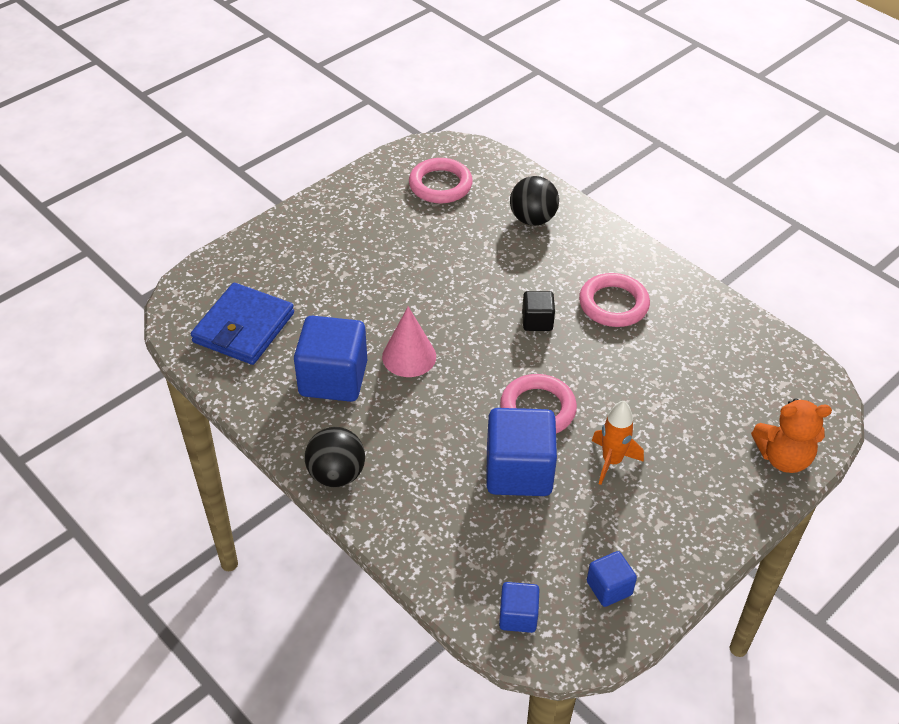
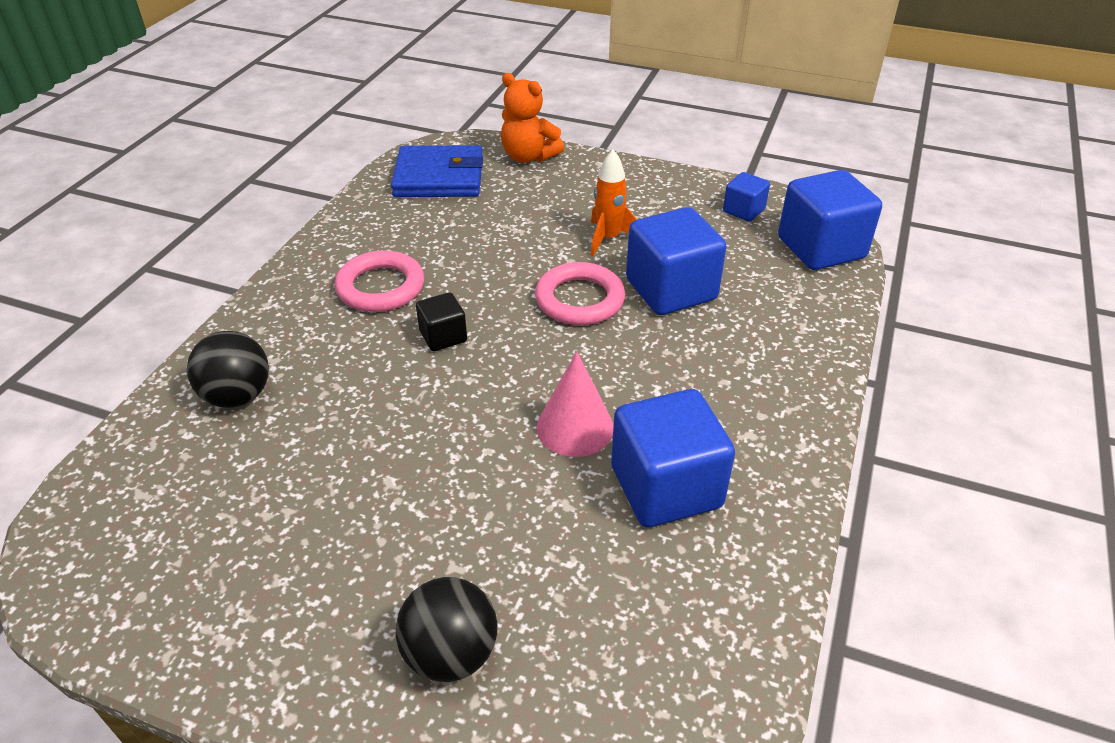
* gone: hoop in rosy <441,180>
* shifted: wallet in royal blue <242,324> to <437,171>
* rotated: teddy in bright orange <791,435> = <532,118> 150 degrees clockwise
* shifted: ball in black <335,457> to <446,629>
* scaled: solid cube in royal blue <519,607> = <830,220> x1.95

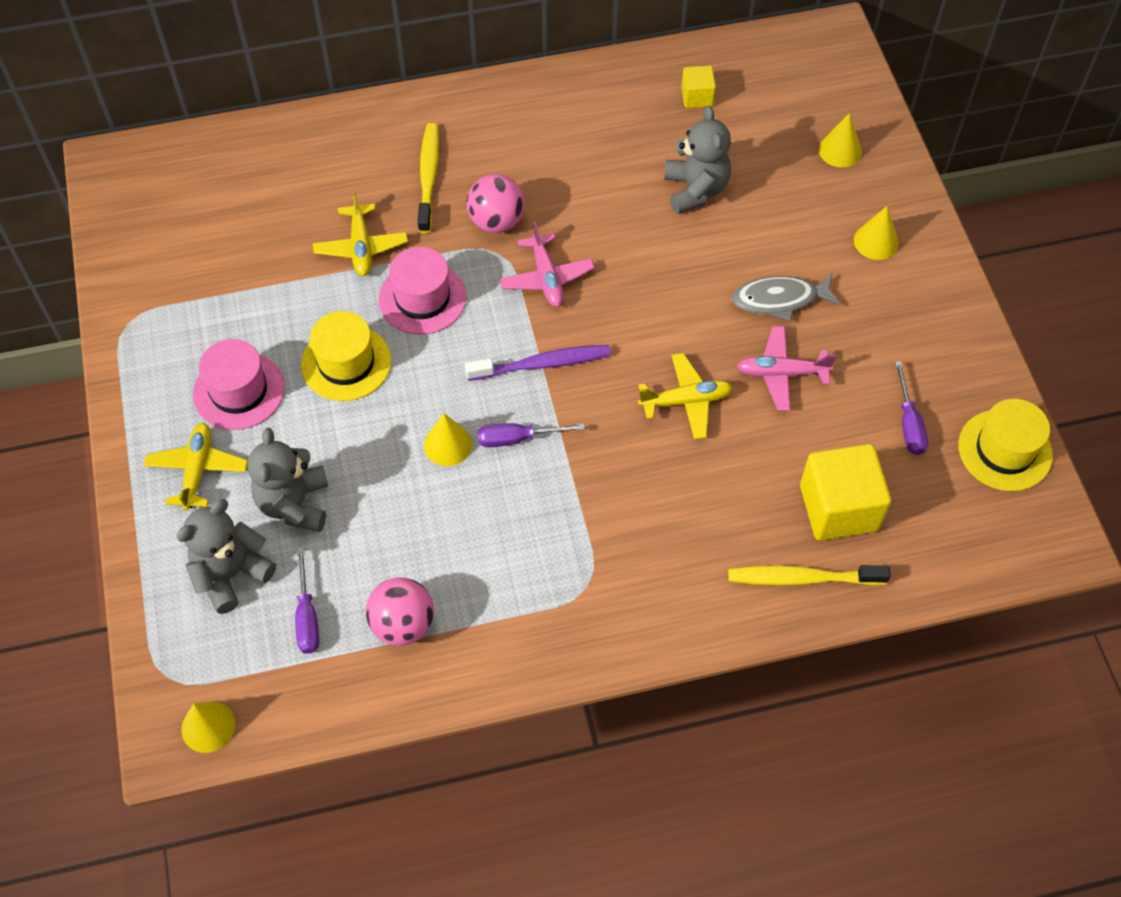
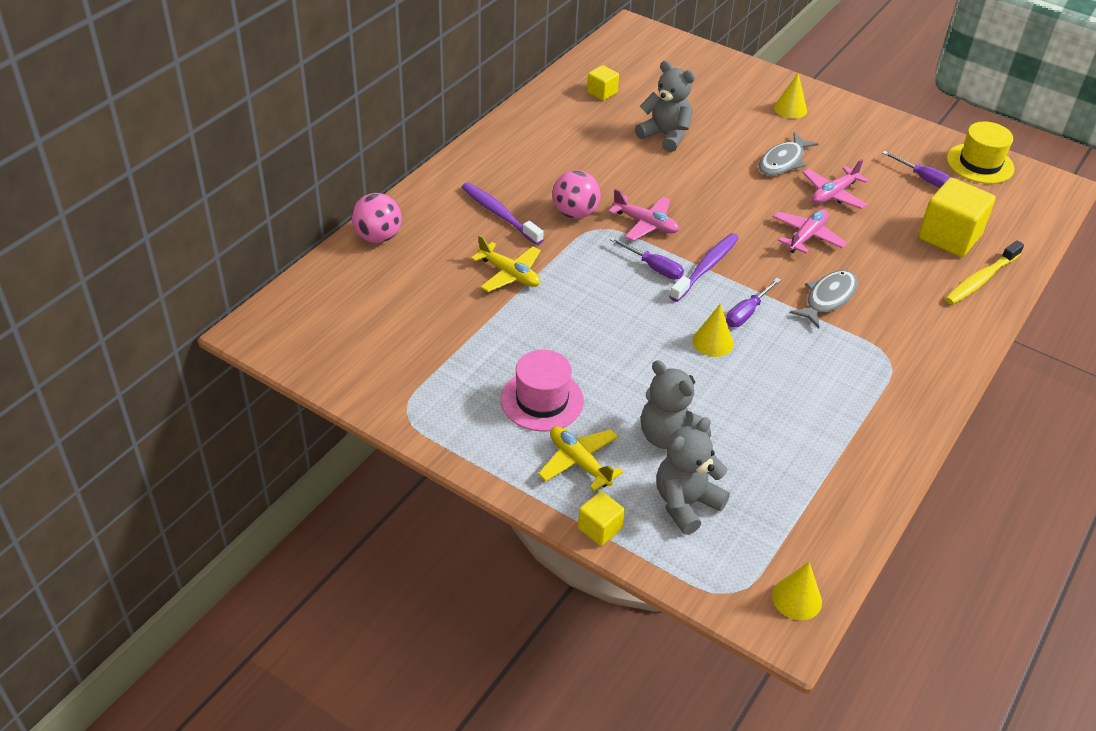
* gone: cone shape in golden <840,140>
* repainted: tooth brush in golden <428,178> to tooth brush in violet <502,213>
* gone: top hat in rosy <423,291>
* gone: top hat in golden <346,356>
* repainted: aeroplane in golden <685,396> to aeroplane in rosy <810,231>
* rotated: teddy in gray <226,556> = <693,476> 45 degrees clockwise
* shifted: hand screwdriver in violet <307,600> to <647,258>
* shifted: ball in rosy <400,611> to <376,218>
* new: toy fish in gray <824,299>
* new: solid cube in golden <601,518>

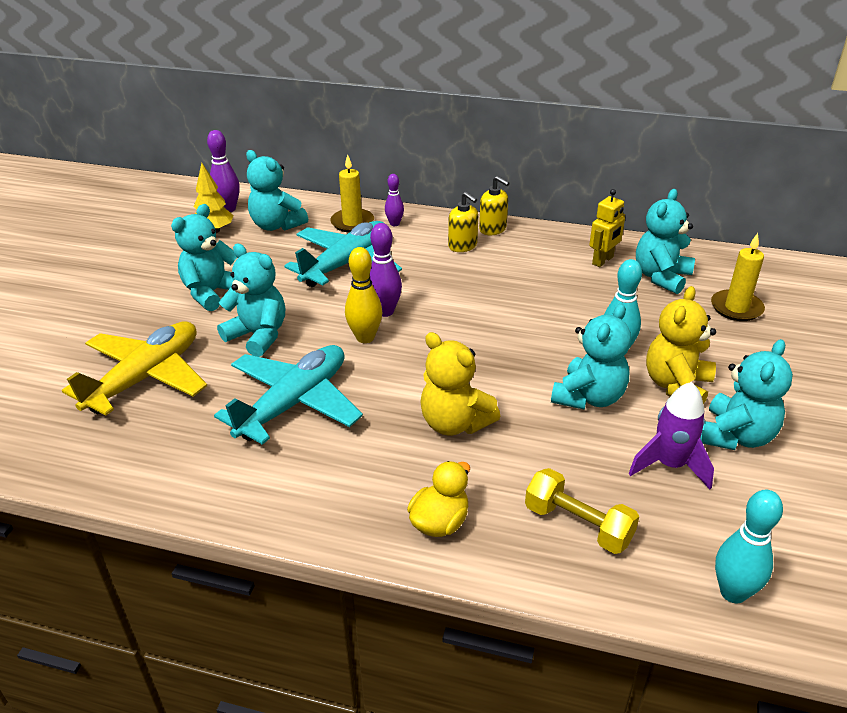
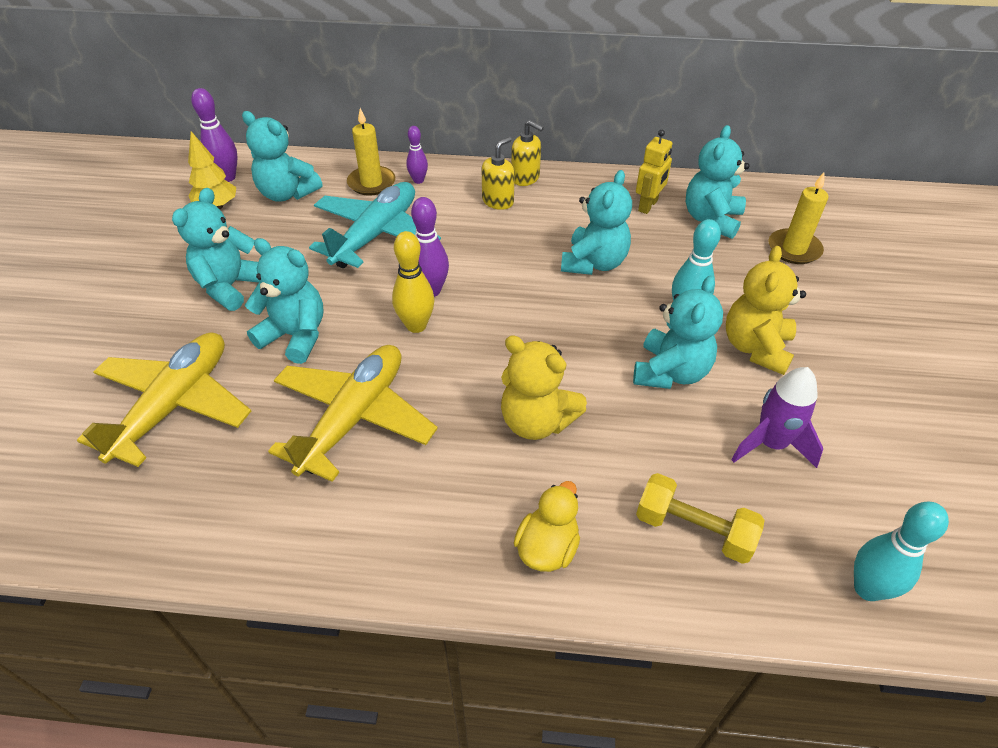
* rotated: soap pump in golden <463,222> = <498,173> 90 degrees counterclockwise
* shifted: teddy in aqua <746,394> to <596,222>
* repainted: aeroplane in aqua <288,395> to aeroplane in golden <353,413>

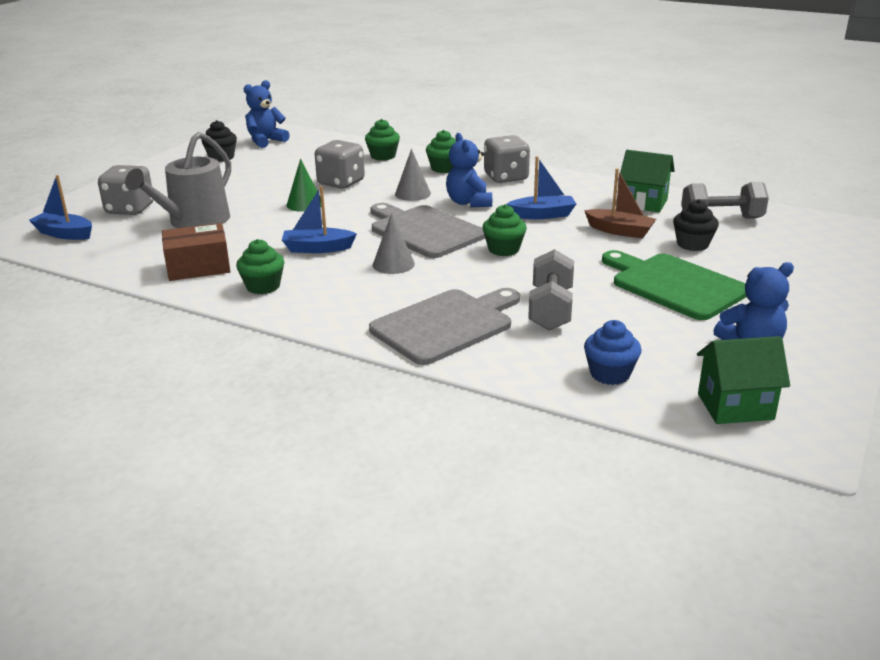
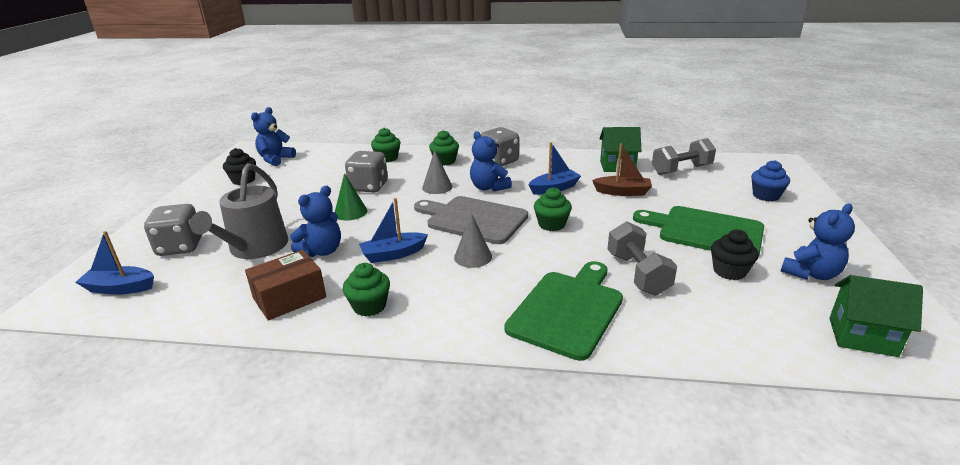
* shifted: fairy cake in black <696,225> to <735,255>
* repainted: chopping board in gray <444,326> to chopping board in green <563,311>
* shifted: fairy cake in royal blue <612,352> to <770,180>
* rotated: toy house in green <743,380> = <876,316> 45 degrees clockwise
* new: teddy in royal blue <315,221>

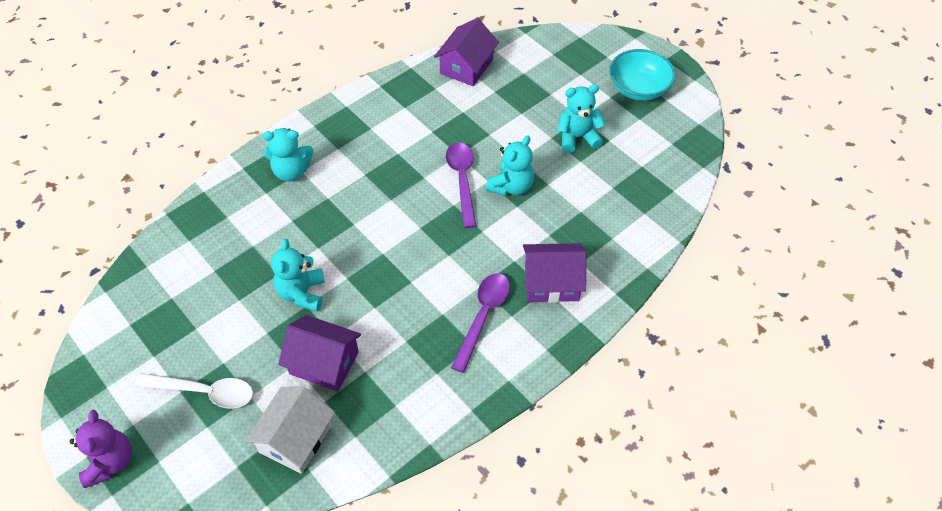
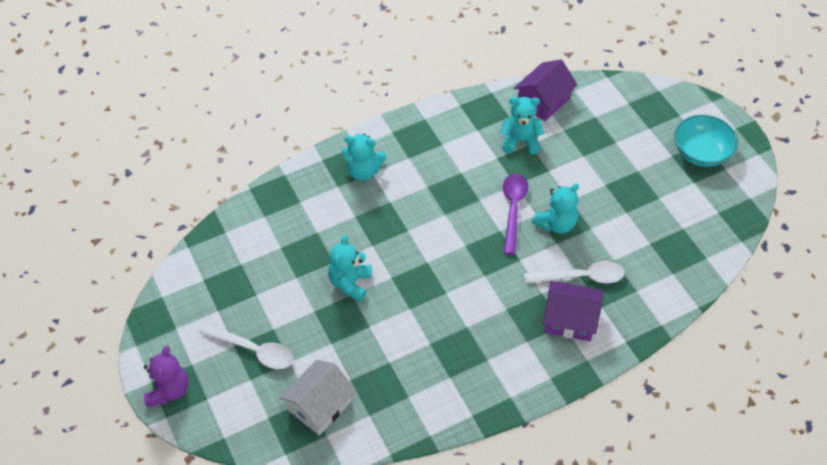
* shifted: teddy in aqua <582,118> to <522,125>
* gone: spoon in violet <480,323>
* gone: toy house in violet <319,353>
* new: spoon in white <574,272>

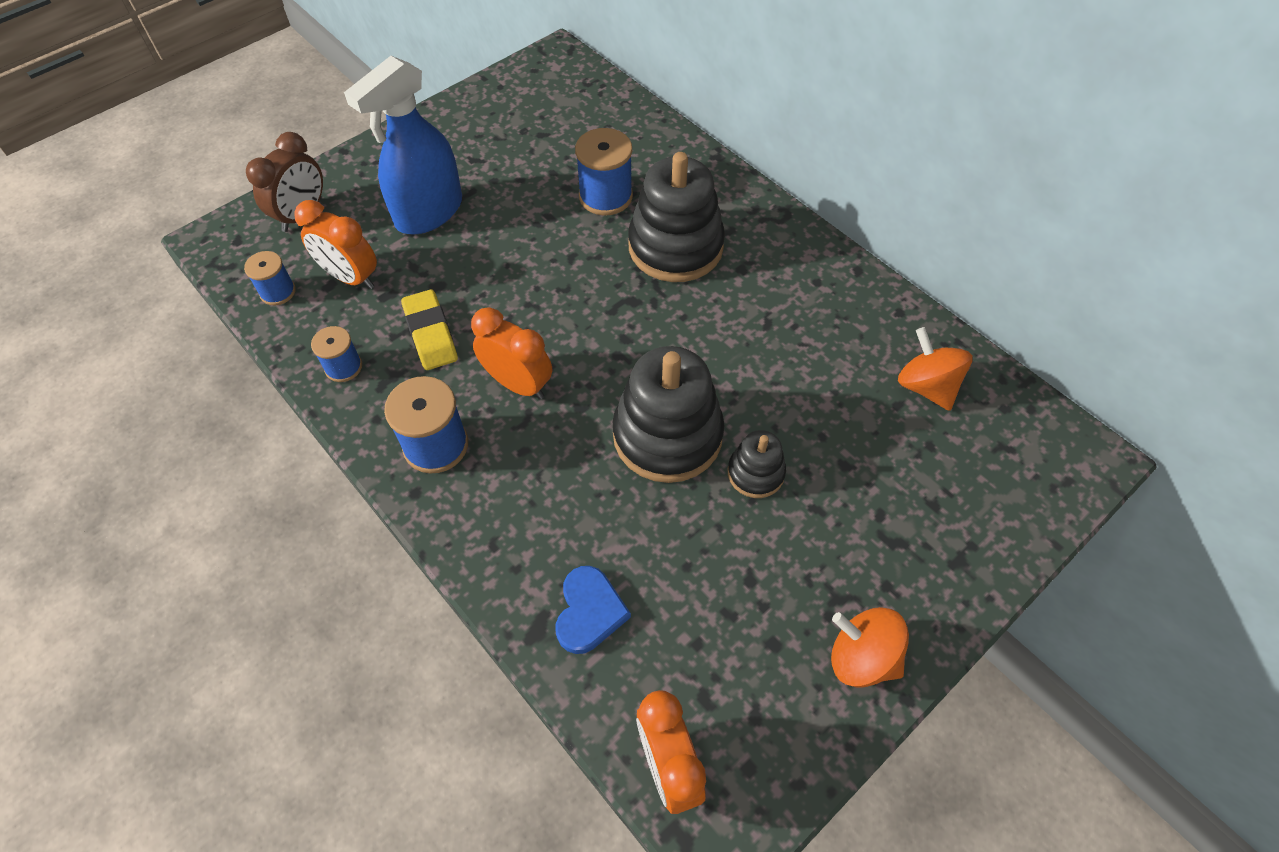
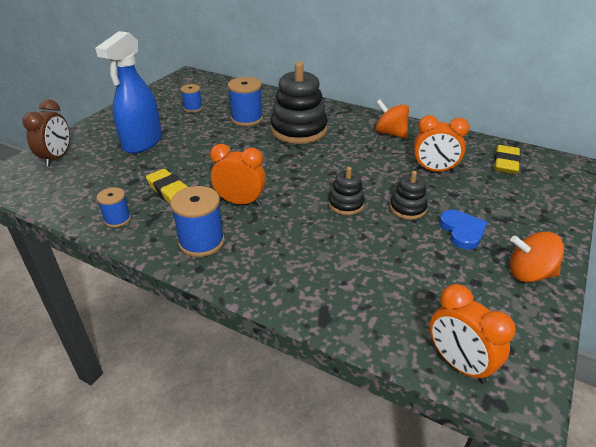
* shifted: alarm clock in bright orange <335,244> to <441,144>
* shifted: reel of thread in royal blue <270,278> to <192,98>
* shifted: toy top in bright orange <935,369> to <392,119>
* scaled: stacking rings in black <668,414> = <347,191> x0.51
* shifted: heart in royal blue <593,610> to <463,229>
* new: gum eraser in golden <507,159>

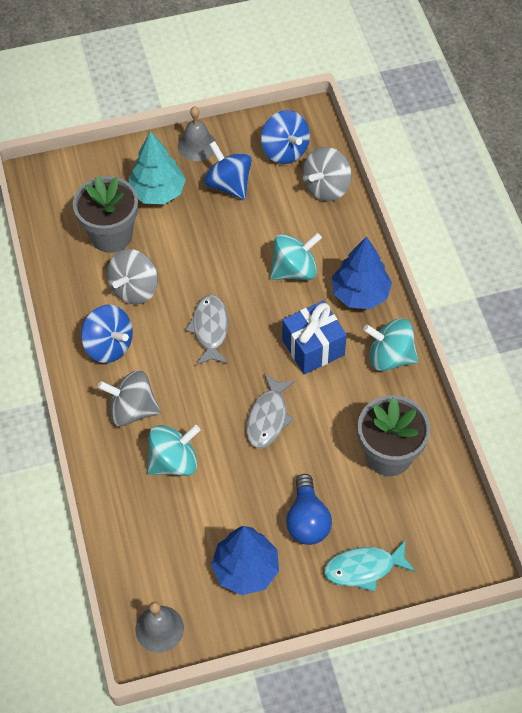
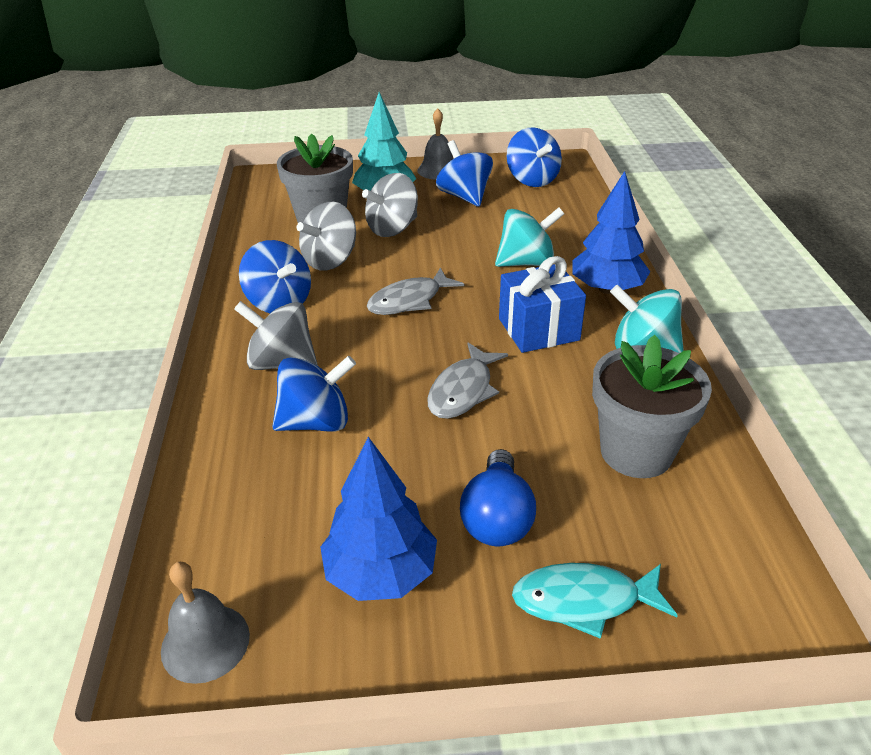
* shifted: toy top in gray <327,174> to <390,205>
* rotated: toy fish in gray <206,330> = <415,291> 135 degrees counterclockwise
* repainted: toy top in aqua <173,450> to toy top in royal blue <314,394>

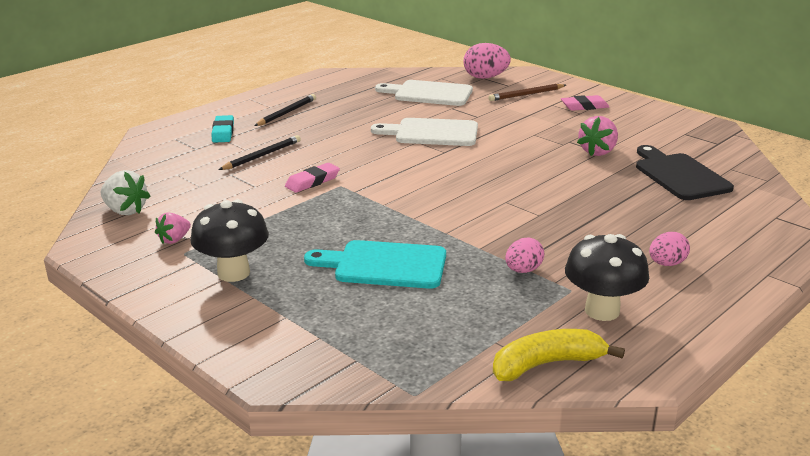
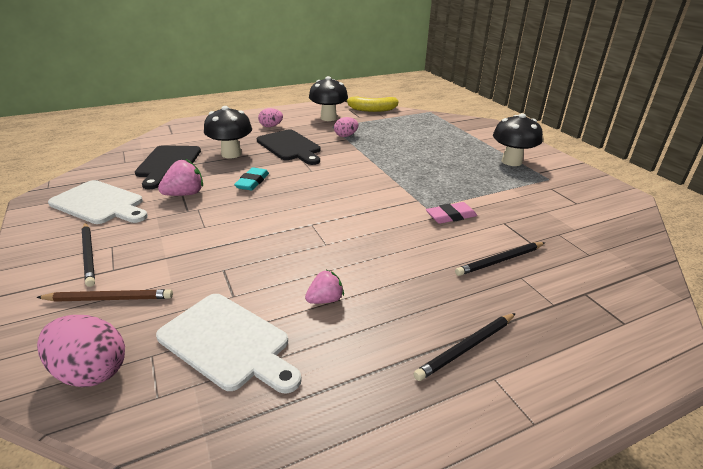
* swapped: gum eraser in rosy <585,103> to pencil in black <88,254>
* shifted: gum eraser in aqua <223,129> to <251,179>
* shifted: chopping board in white <424,132> to <98,202>
* gone: toy strawberry in white <125,192>
* shifted: toy strawberry in rosy <173,228> to <324,287>
* gone: chopping board in aqua <375,264>
* new: fungus in black <228,132>
* new: chopping board in black <289,147>

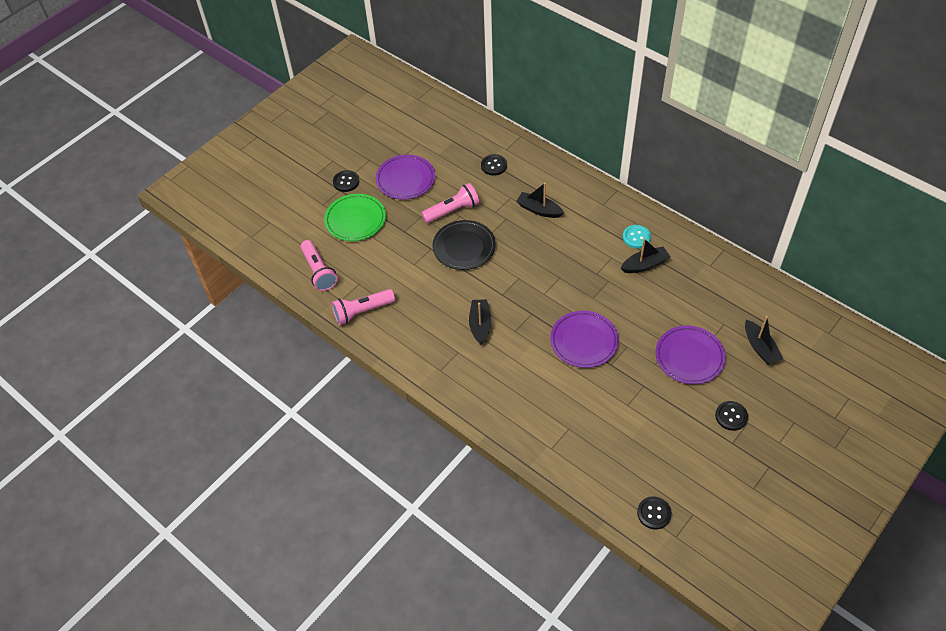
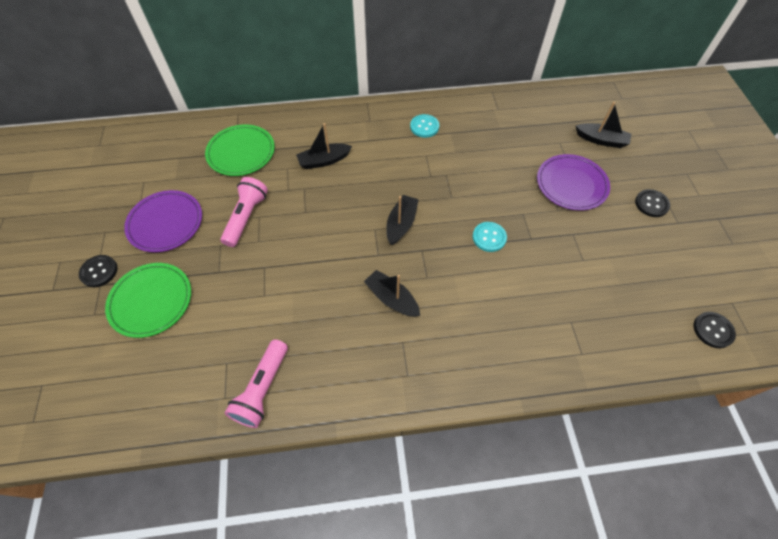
* swapped: sewing button in black <494,165> to plate in green <240,150>
* gone: plate in black <464,245>
* shifted: toy boat in black <645,255> to <402,220>
* gone: torch in rosy <319,265>
* swapped: plate in violet <584,339> to sewing button in aqua <490,237>

